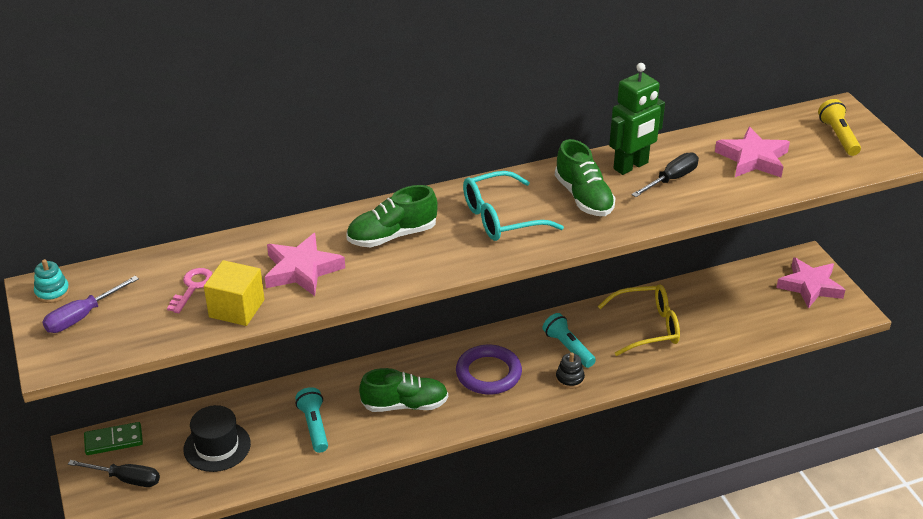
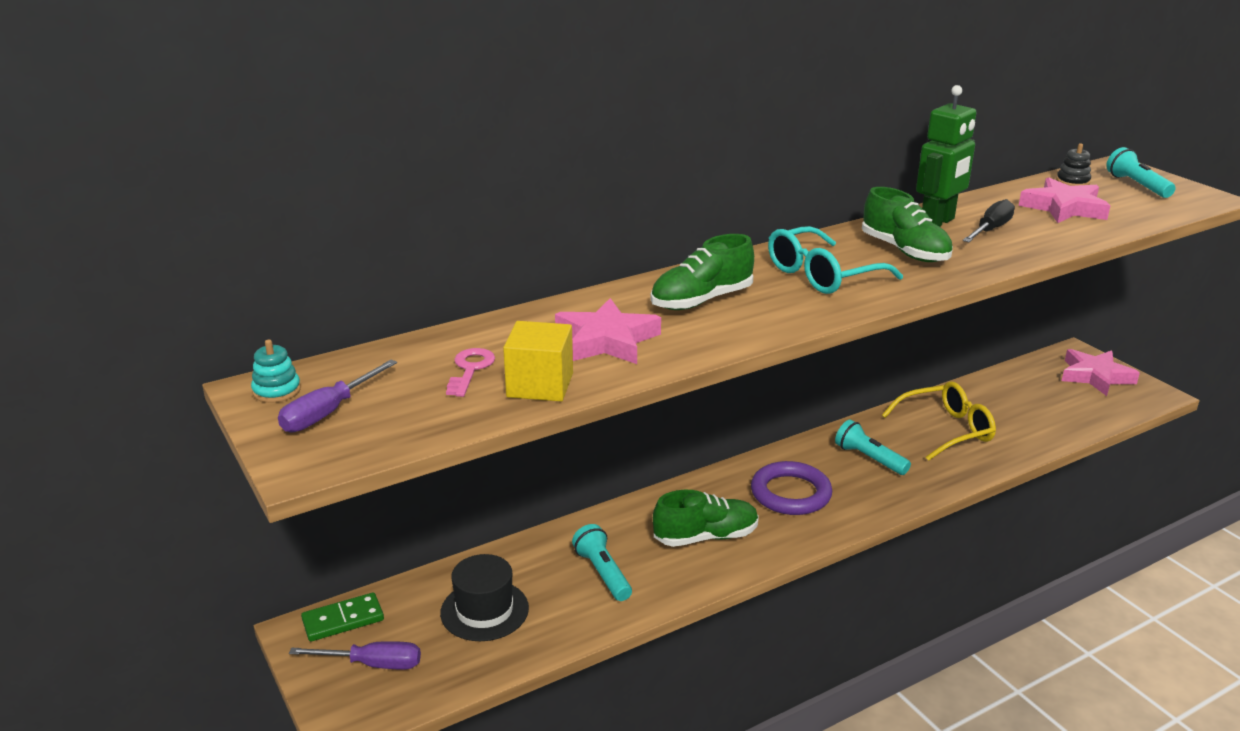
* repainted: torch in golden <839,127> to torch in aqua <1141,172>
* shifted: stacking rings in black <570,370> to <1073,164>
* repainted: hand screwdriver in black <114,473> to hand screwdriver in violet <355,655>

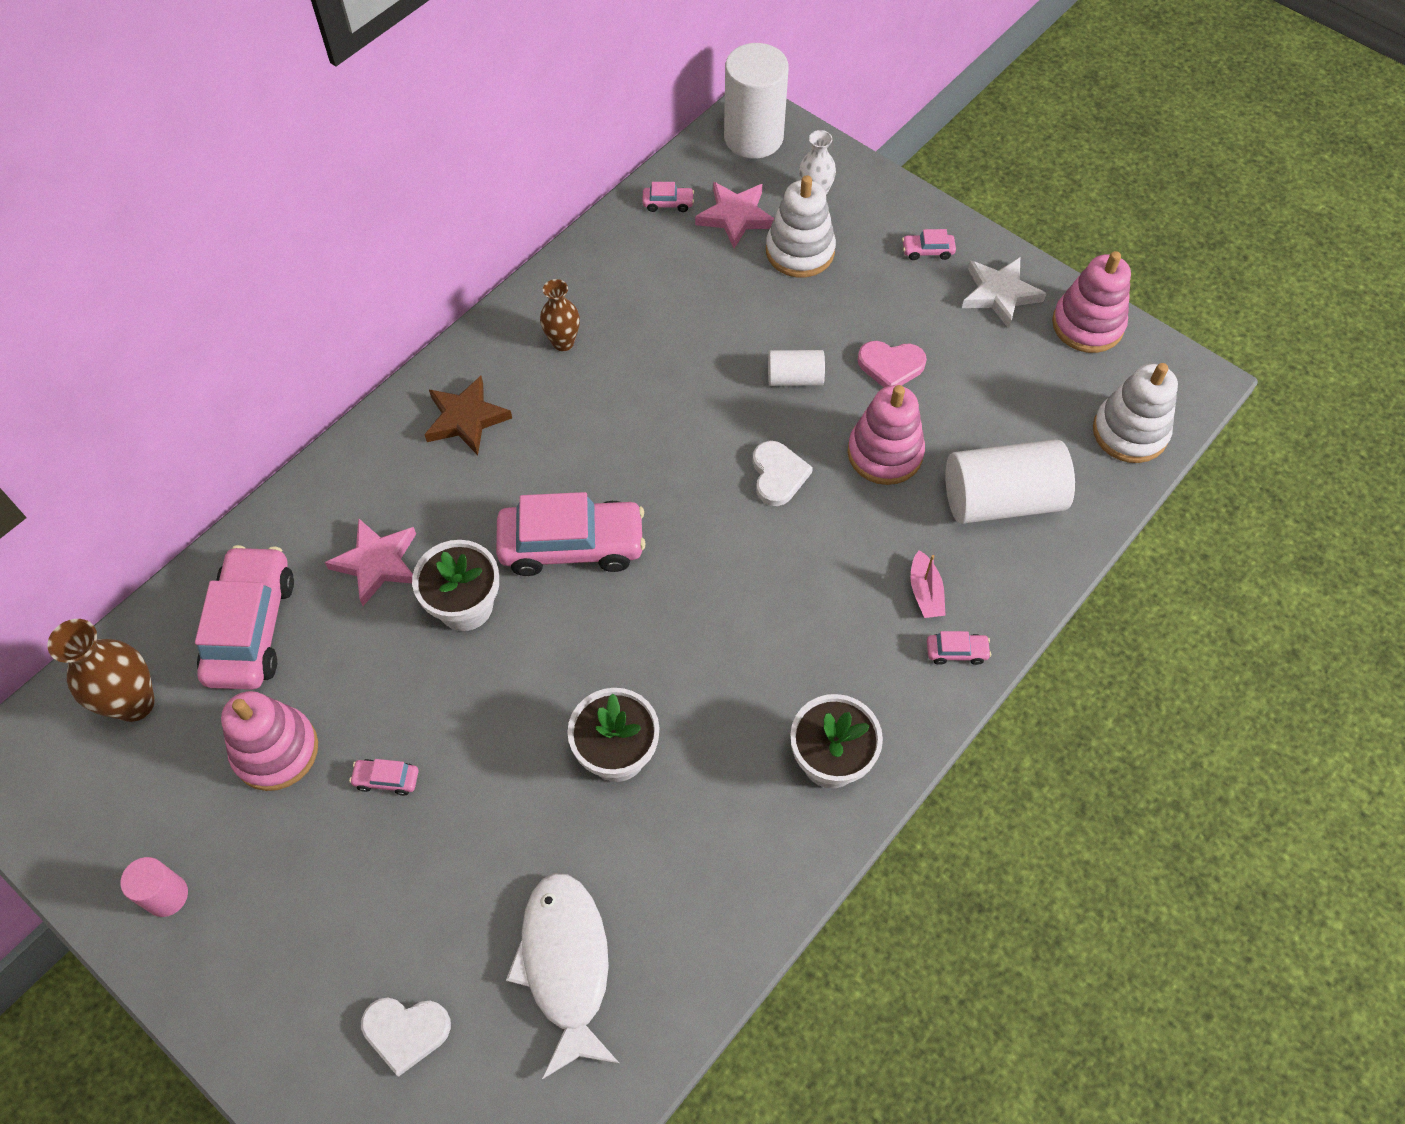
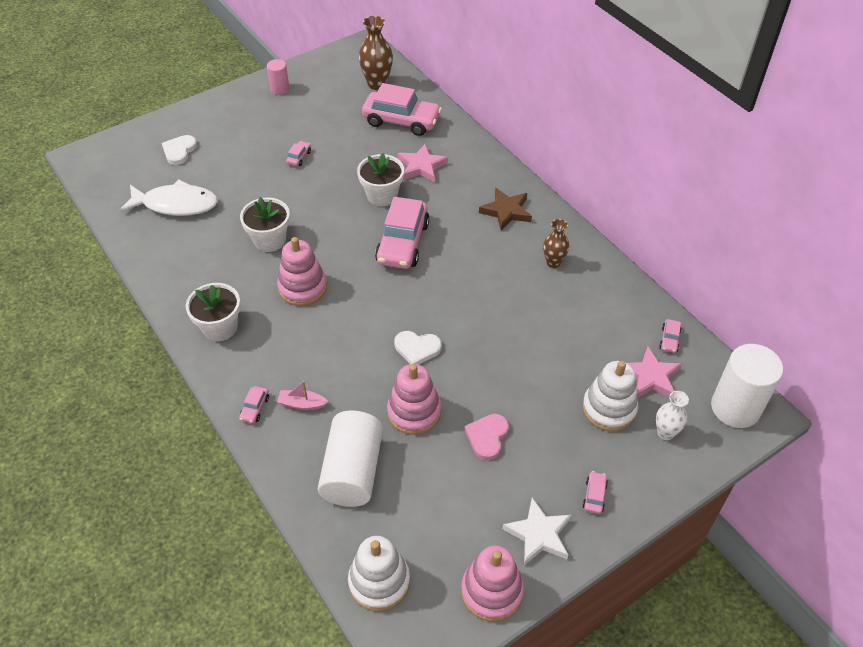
* gone: solid cylinder in white <796,368>
* shifted: stacking rings in rosy <269,741> to <302,271>

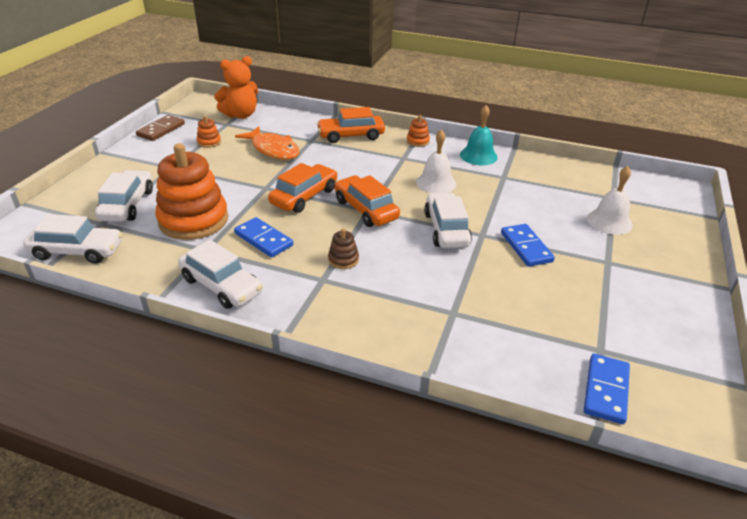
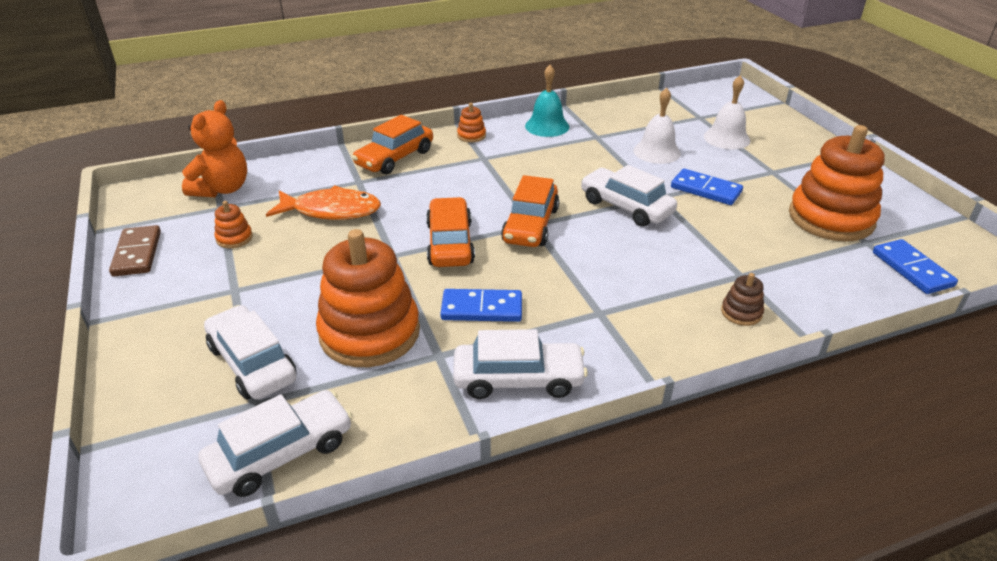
* shifted: bell in white <436,161> to <657,126>
* rotated: automobile in bright orange <367,201> = <530,211> 90 degrees counterclockwise
* shifted: stacking rings in dark brown <343,248> to <742,299>
* new: stacking rings in bright orange <837,183>

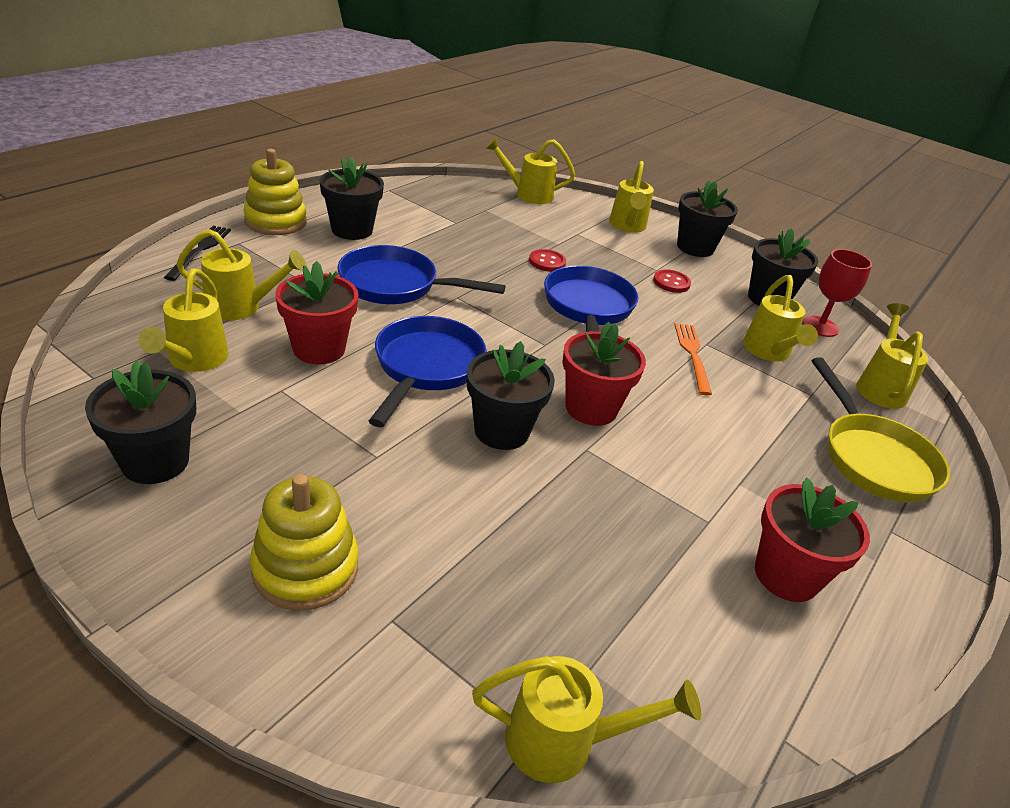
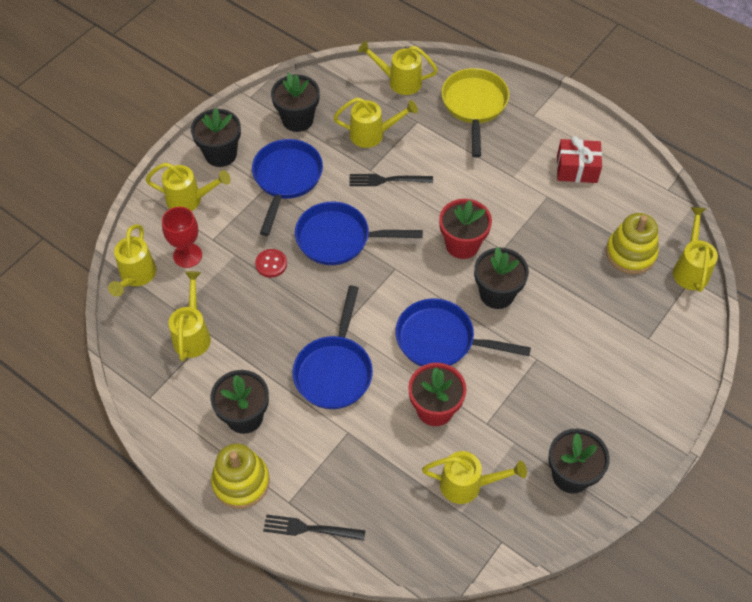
* shifted: watering can in golden <241,275> to <190,316>
* shifted: chalice in crimson <837,293> to <182,237>
* swapped: sewing button in crimson <672,281> to frying pan in royal blue <287,187>
* repainted: fork in bright orange <693,359> to fork in black <391,180>
* rotated: frying pan in golden <881,429> = <475,112> 75 degrees counterclockwise
* shifted: stacking rings in golden <304,542> to <632,243>
* swapped: potted plant in crimson <812,540> to wrapped gift in crimson <579,159>

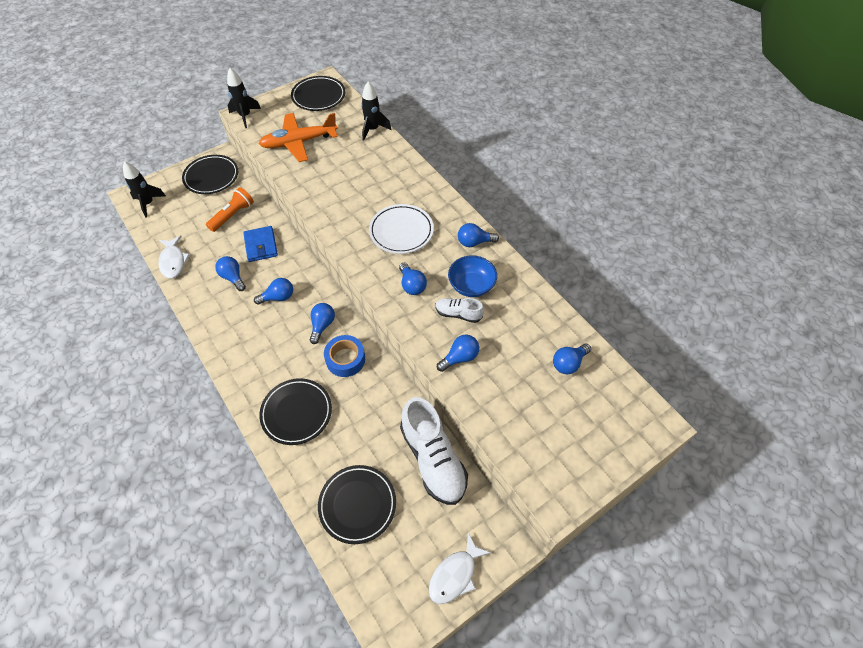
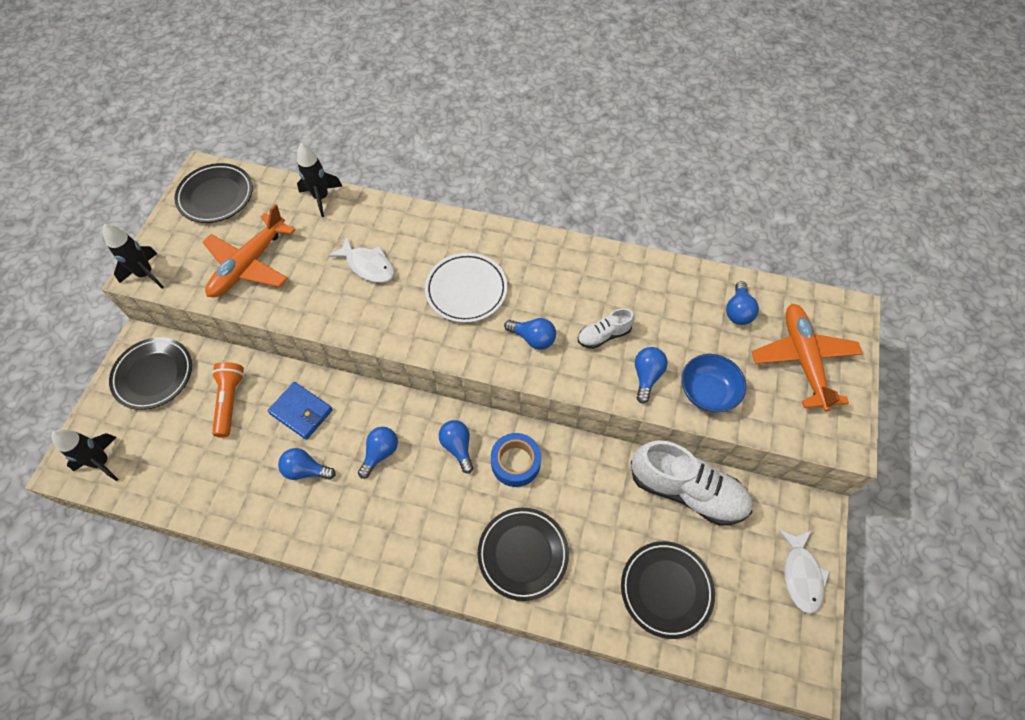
* gone: light bulb in royal blue <478,235>
* shifted: toy fish in white <174,257> to <361,260>
* shifted: bowl in royal blue <472,276> to <714,383>
* new: aeroplane in bright orange <807,357>

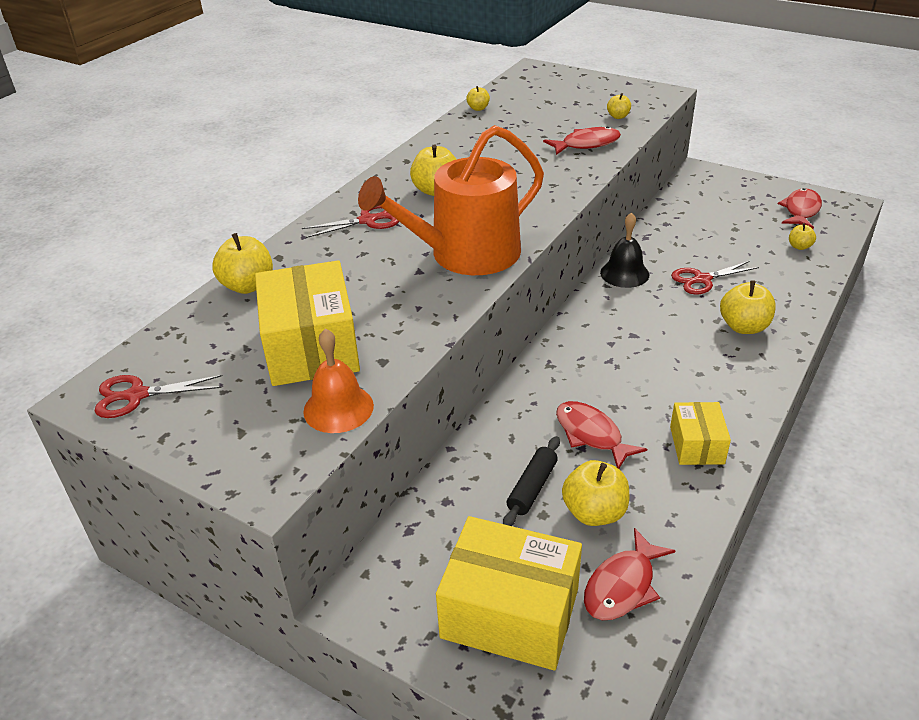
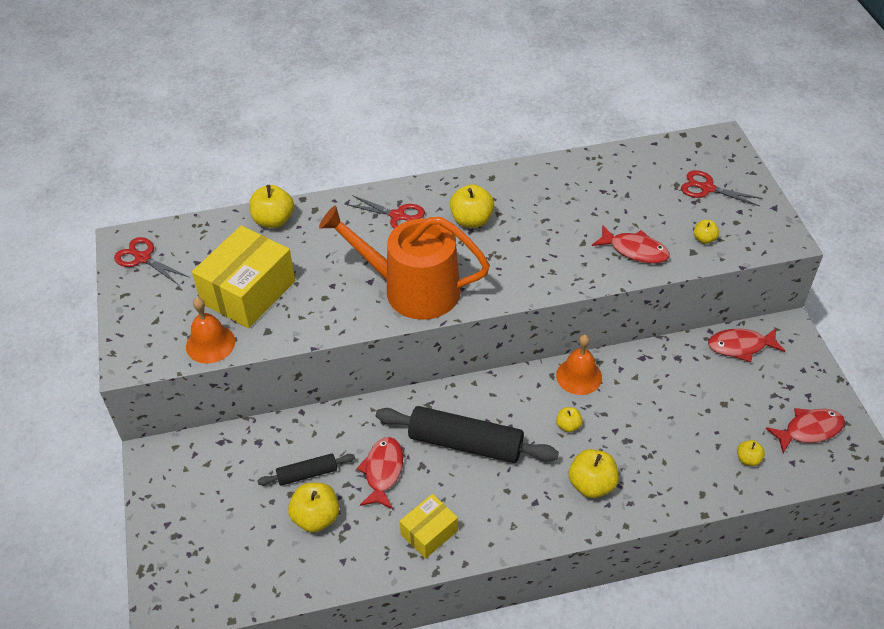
* shifted: apple fruit in golden <478,98> to <569,419>
* repainted: bell in black <624,250> to bell in bright orange <579,365>
* shifted: shears in crimson <715,277> to <722,188>
* gone: package in golden <509,593>
* shifted: toy fish in crimson <630,574> to <746,345>
* new: dough roller in black <467,434>

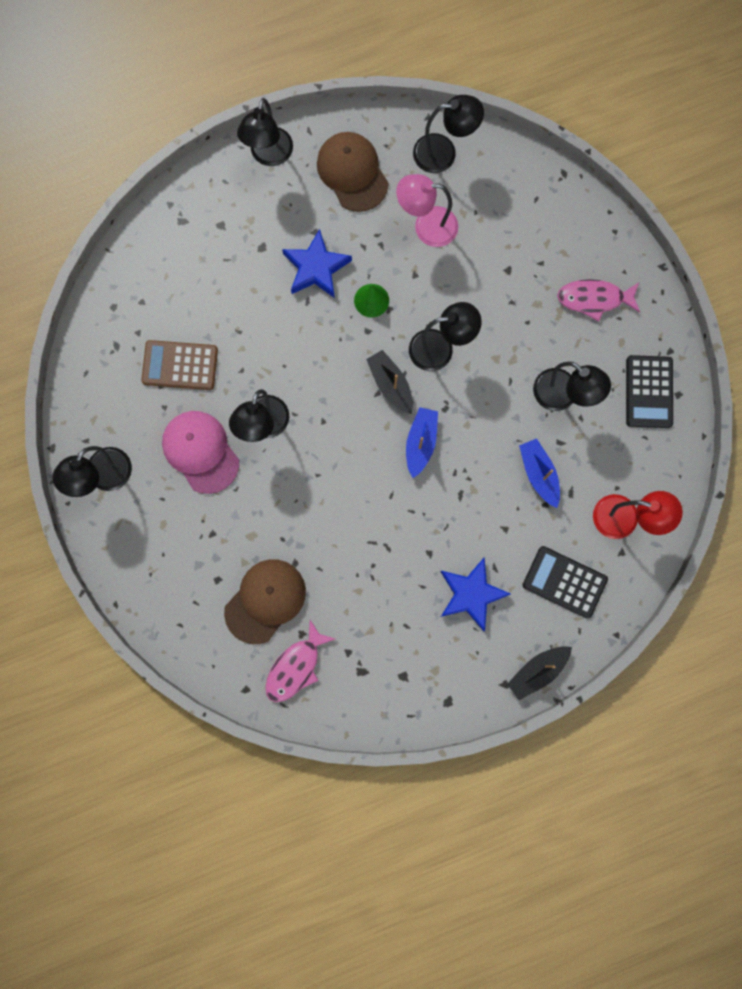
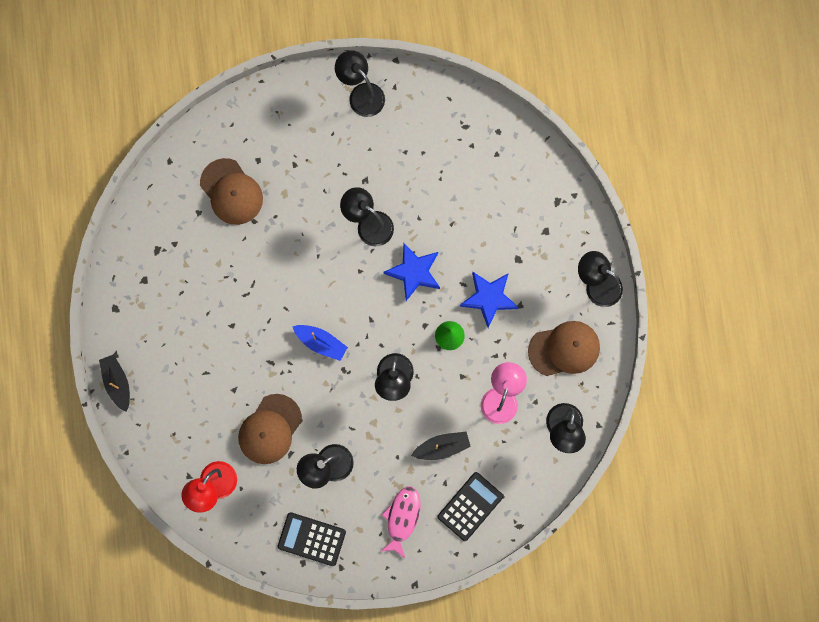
* gone: pocket calculator in dark brown <179,365>
* shifted: toy boat in black <389,382> to <441,446>
* gone: peaked cap in rosy <200,452>
* swapped: toy boat in royal blue <539,473> to peaked cap in dark brown <270,429>
* shifted: pocket calculator in black <565,582> to <470,506>
* shifted: star shape in royal blue <476,594> to <412,272>
* gone: toy fish in rosy <300,661>

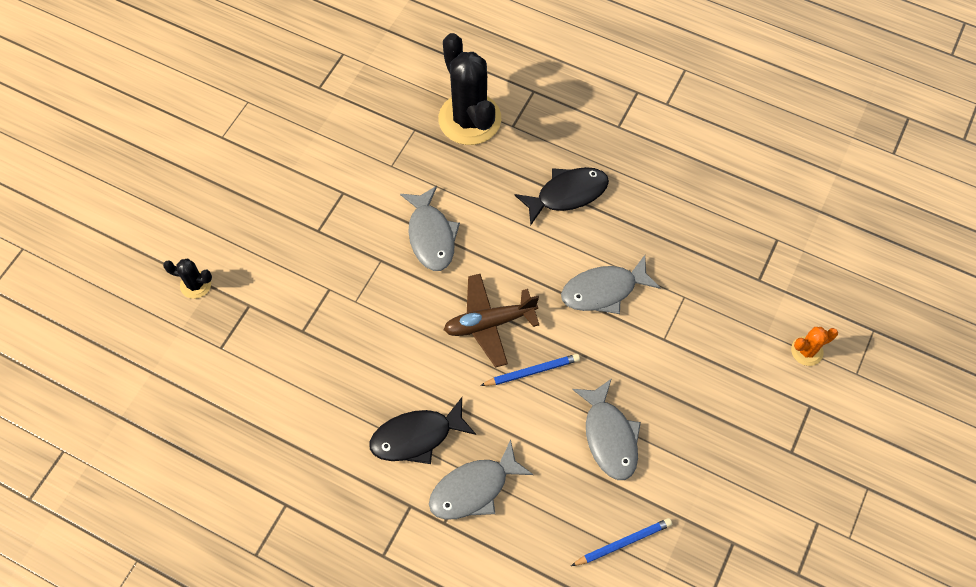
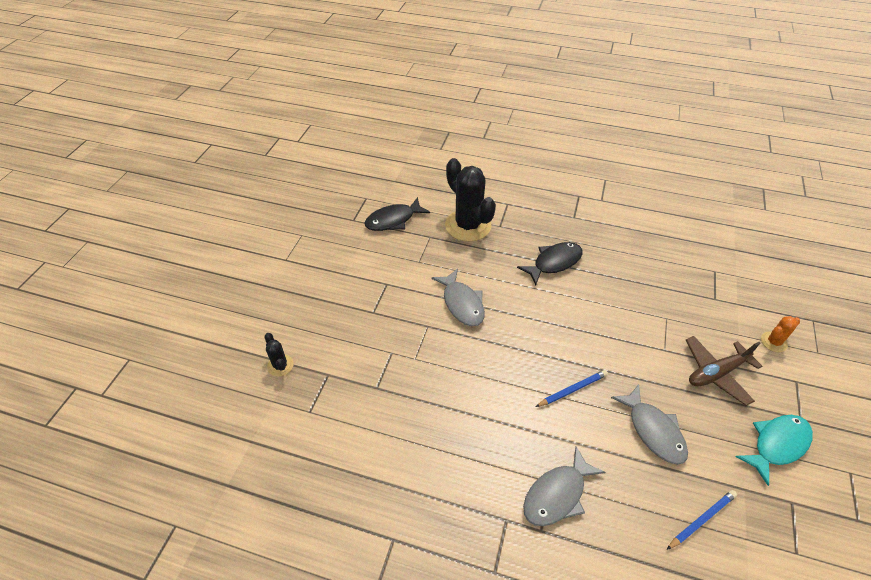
* gone: toy fish in gray <611,284>
* rotated: prickly plant in black <187,278> = <279,355> 60 degrees clockwise
* shifted: aeroplane in dark brown <491,321> to <724,371>
* shifted: toy fish in black <422,430> to <397,214>
* new: toy fish in aqua <774,450>

